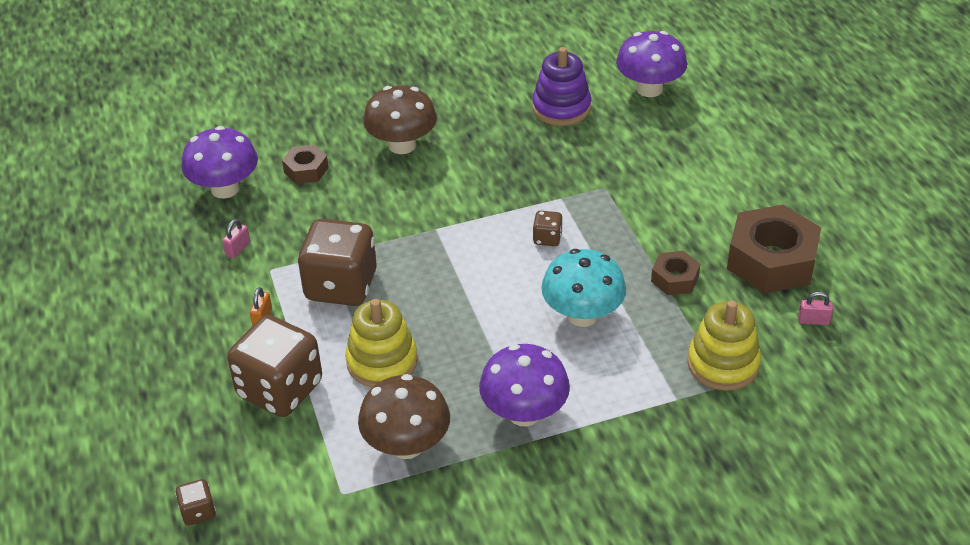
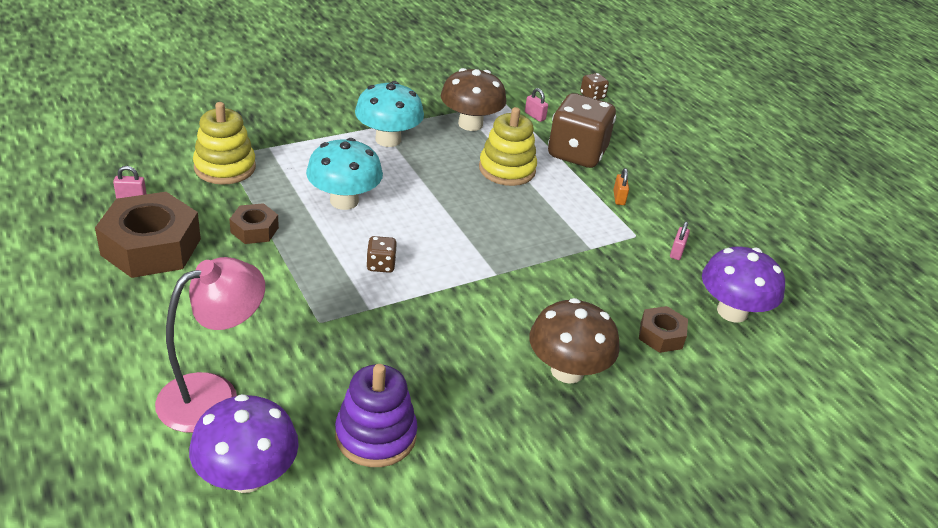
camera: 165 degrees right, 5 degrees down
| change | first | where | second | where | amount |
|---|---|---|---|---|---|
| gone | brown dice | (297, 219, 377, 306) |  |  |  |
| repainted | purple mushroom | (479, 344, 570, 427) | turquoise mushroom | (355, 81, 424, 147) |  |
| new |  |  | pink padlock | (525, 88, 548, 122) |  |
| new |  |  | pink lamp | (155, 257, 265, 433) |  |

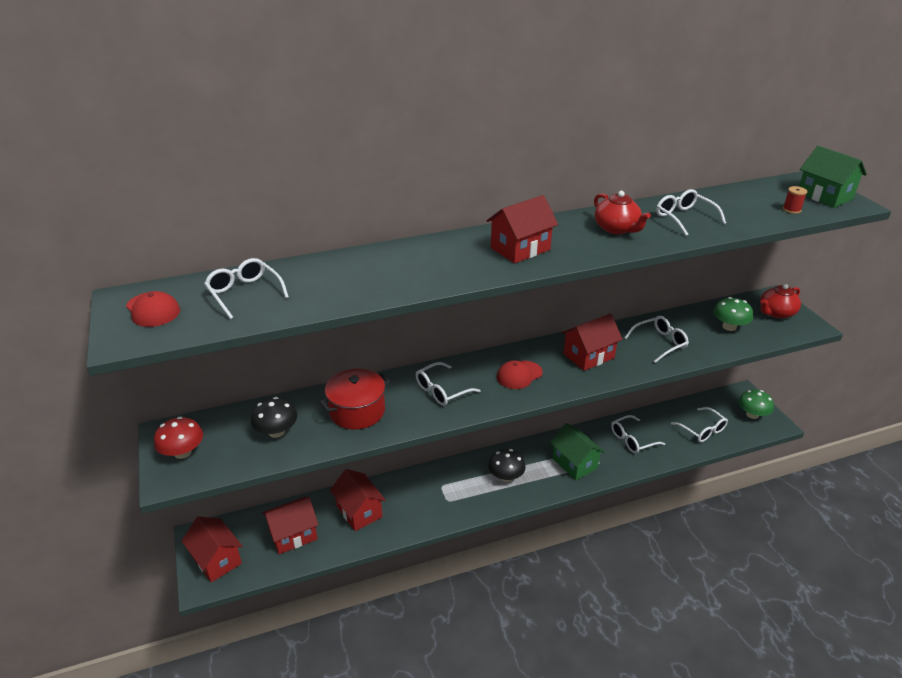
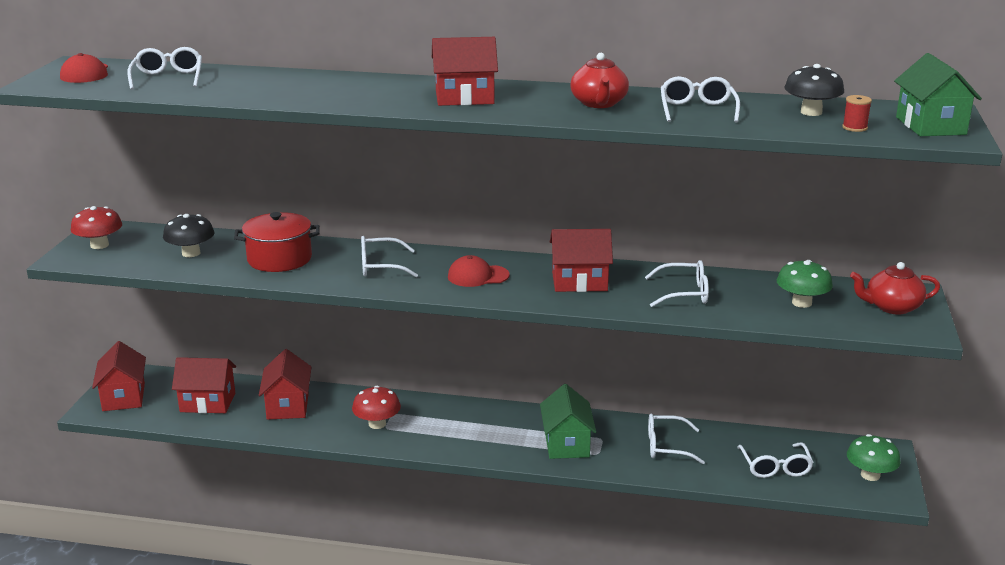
camera: 30 degrees right, 10 degrees down
| change | first | where | second | where | amount |
|---|---|---|---|---|---|
| shifted | black mushroom | (488, 449, 526, 482) |  | (784, 64, 844, 116) |  |
| new |  |  | red mushroom | (352, 386, 401, 429) |  |

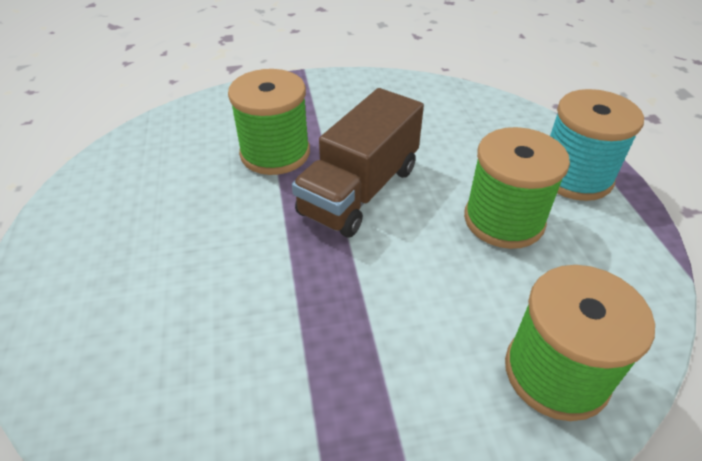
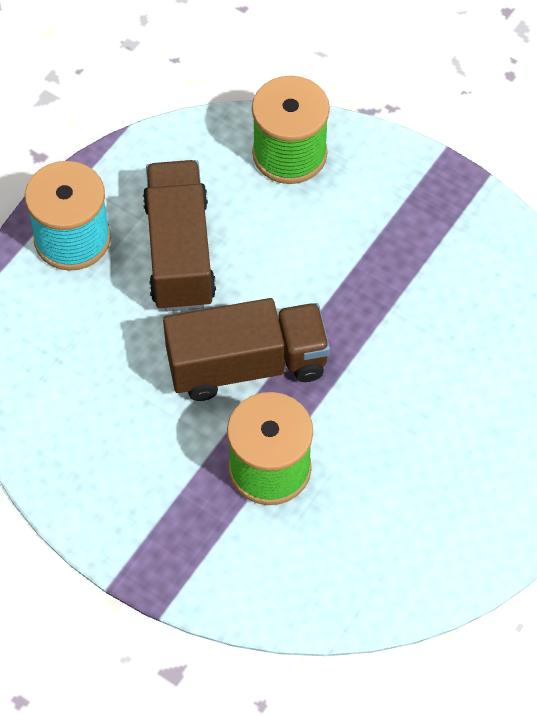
camera: 135 degrees left, 15 degrees up
| change | first | where | second | where | amount |
|---|---|---|---|---|---|
| swapped | green spool | (464, 127, 570, 249) | brown truck | (143, 160, 216, 311) |  |

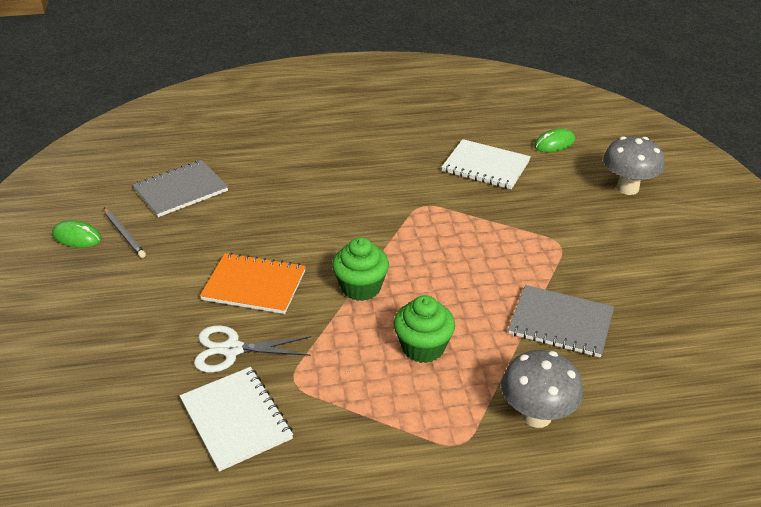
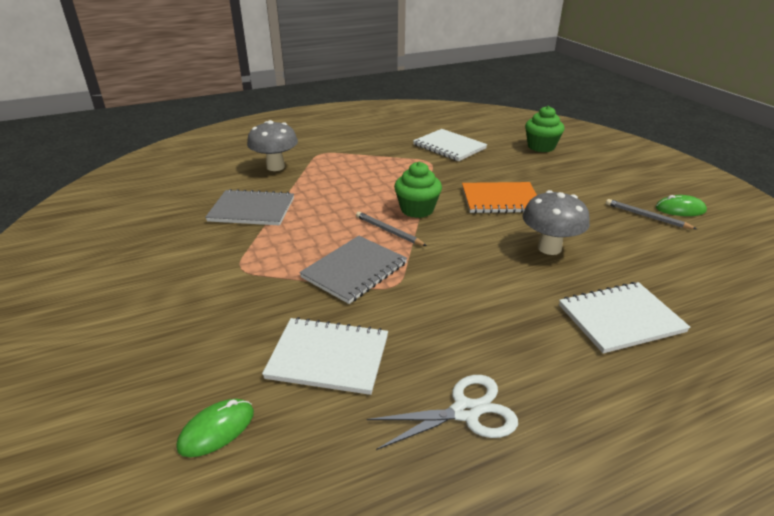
camera: 165 degrees right, 5 degrees down
| change | first | where | second | where | amount |
|---|---|---|---|---|---|
| shifted | grey mushroom | (603, 136, 665, 195) |  | (522, 190, 590, 255) |  |
| shifted | grey notebook | (133, 160, 228, 217) |  | (299, 236, 407, 304) |  |
| shifted | green cupcake | (394, 295, 455, 363) |  | (525, 106, 565, 152) |  |
| shifted | white scissors | (194, 325, 311, 373) |  | (367, 375, 518, 450) |  |
| new |  |  | grey pencil | (356, 212, 427, 246) |  |
| new |  |  | white notebook | (559, 282, 690, 353) |  |

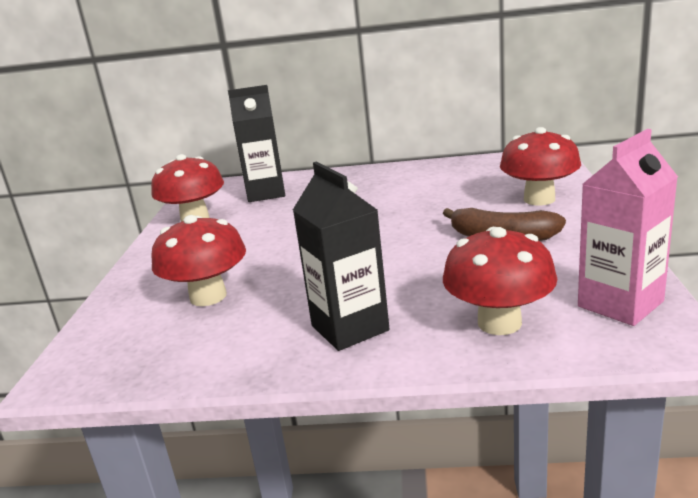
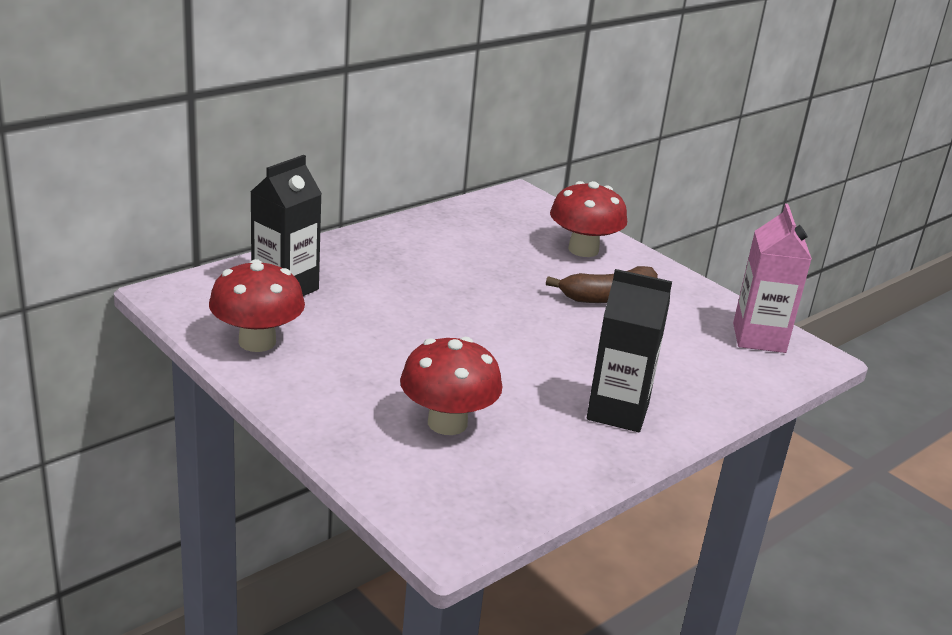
camera: 50 degrees left, 5 degrees up
| change | first | where | second | where | amount |
|---|---|---|---|---|---|
| gone | red mushroom | (443, 227, 557, 335) |  |  |  |

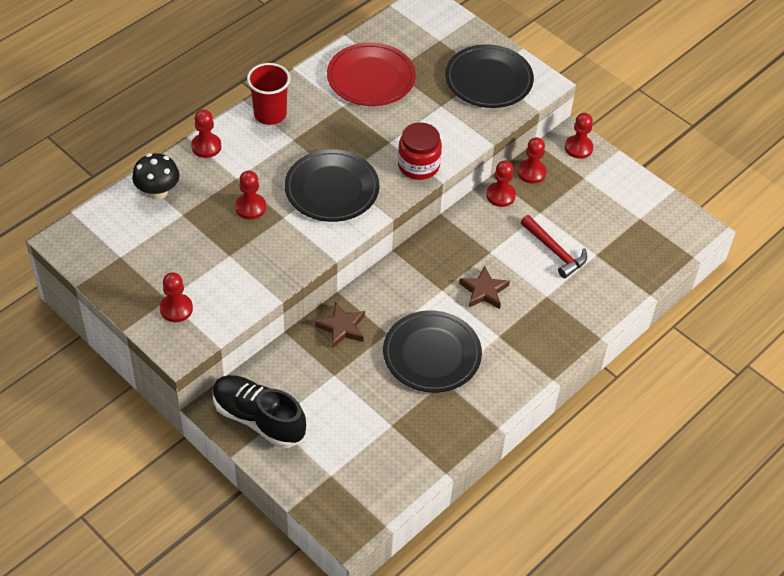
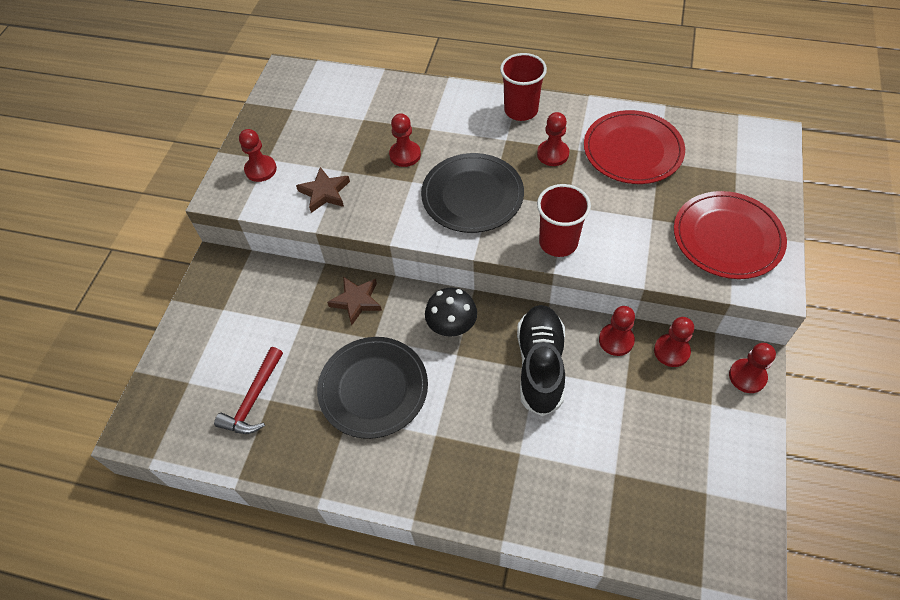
camera: 65 degrees right, 5 degrees up
| change | first | where | second | where | amount |
|---|---|---|---|---|---|
| repainted | black plate | (445, 44, 534, 108) | red plate | (674, 191, 787, 279) |  |
| shifted | red pawn | (191, 109, 221, 158) |  | (537, 112, 569, 166) |  |
| swapped | red jar | (398, 123, 442, 180) | red cup | (537, 184, 591, 257) |  |
| shifted | black mushroom | (132, 153, 180, 200) |  | (425, 288, 477, 337) |  |
| shifted | red hammer | (521, 215, 587, 278) |  | (214, 347, 283, 434) |  |
| shifted | brown star | (459, 265, 510, 309) |  | (296, 167, 350, 213) |  |
| shifted | black shoe | (213, 375, 306, 448) |  | (517, 305, 565, 416) |  |

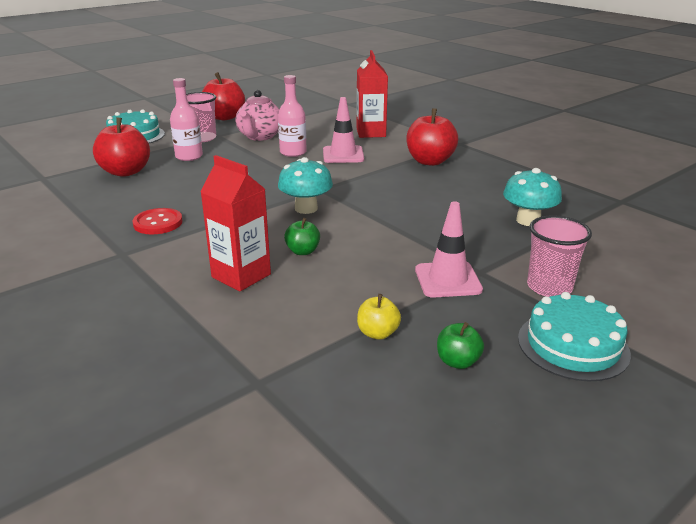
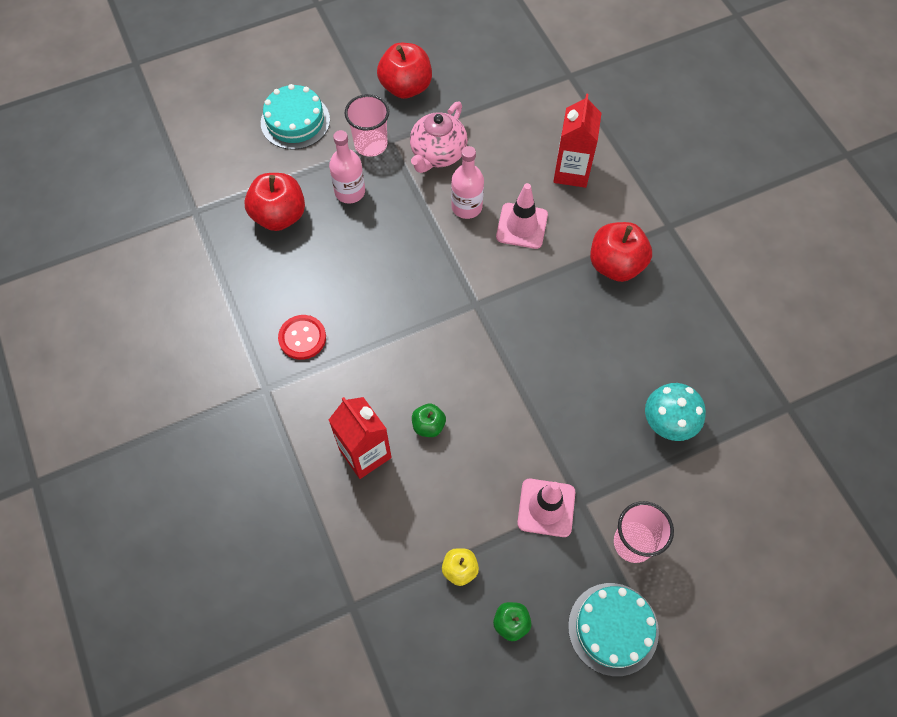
camera: 15 degrees right, 35 degrees up
| change | first | where | second | where | amount |
|---|---|---|---|---|---|
| gone | turquoise mushroom | (278, 157, 333, 214) |  |  |  |

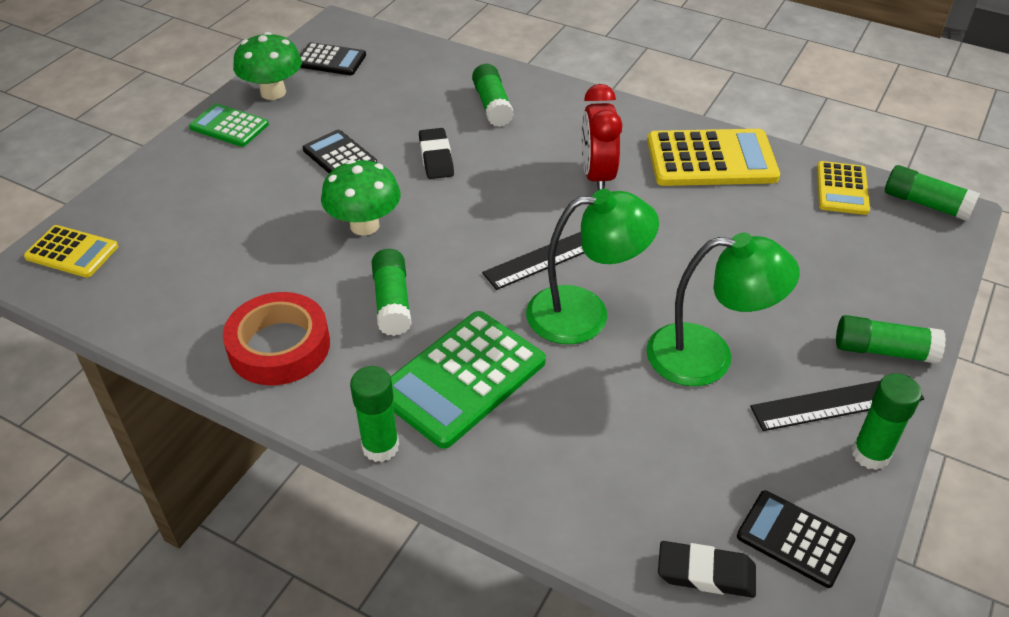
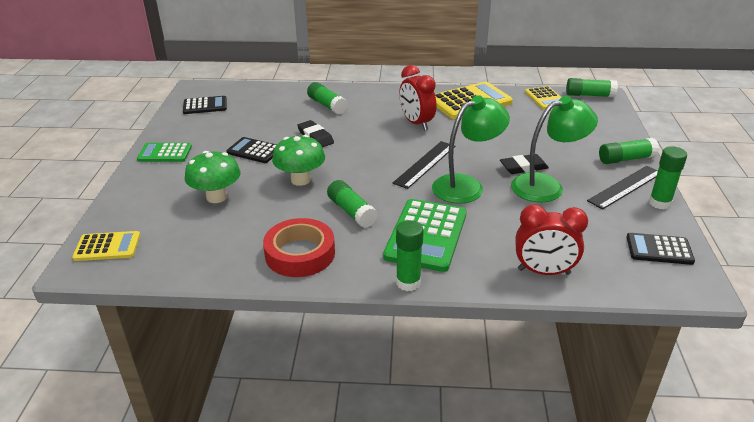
camera: 25 degrees left, 10 degrees down
| change | first | where | second | where | amount |
|---|---|---|---|---|---|
| shifted | green mushroom | (233, 32, 302, 100) |  | (185, 151, 240, 203) |  |
| shifted | black eraser | (658, 541, 756, 598) |  | (500, 154, 549, 174) |  |
| new |  |  | red clock | (515, 204, 588, 275) |  |

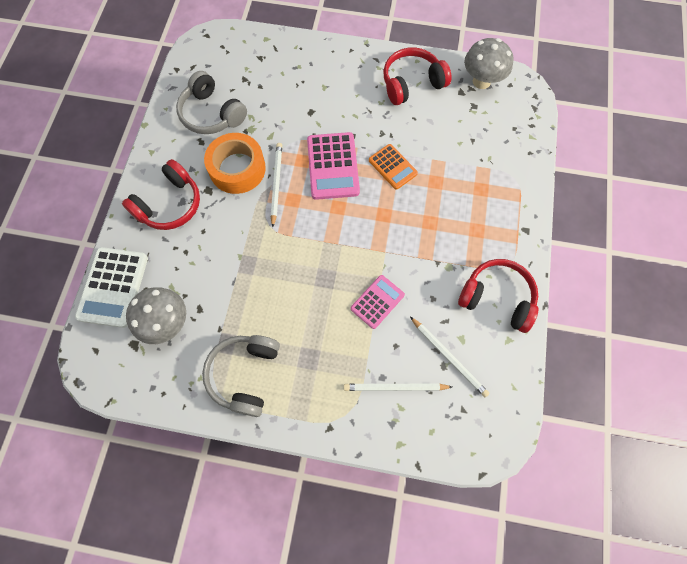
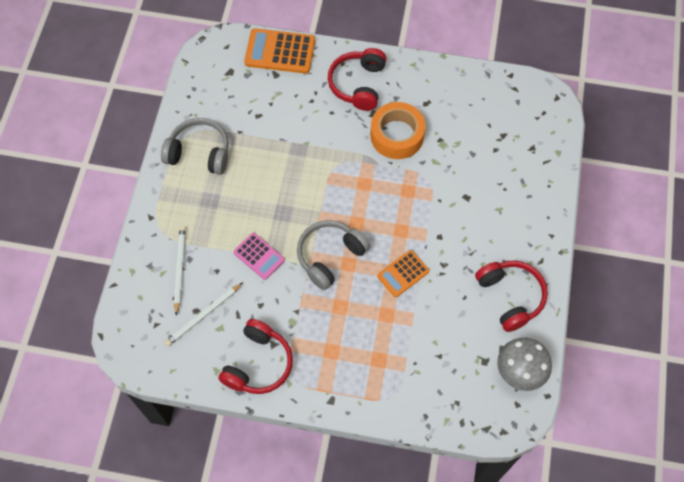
camera: 90 degrees right, 5 degrees down
| change | first | where | second | where | amount |
|---|---|---|---|---|---|
| shifted | grey headphones | (176, 71, 247, 134) |  | (297, 220, 370, 290) |  |
| gone | pink calculator | (307, 132, 360, 200) |  |  |  |
| gone | white pencil | (271, 143, 282, 227) |  |  |  |
| rotated | red headphones | (122, 159, 200, 230) |  | (328, 48, 386, 111) | 60 degrees clockwise |
| repainted | white calculator | (75, 247, 148, 328) | orange calculator | (244, 28, 315, 74) |  |
| gone | grey mushroom | (126, 287, 186, 344) |  |  |  |

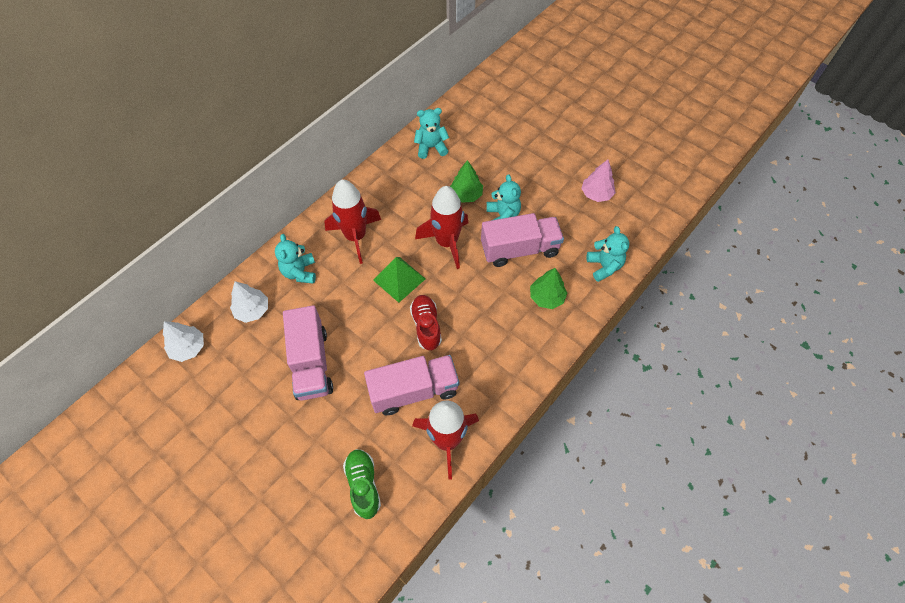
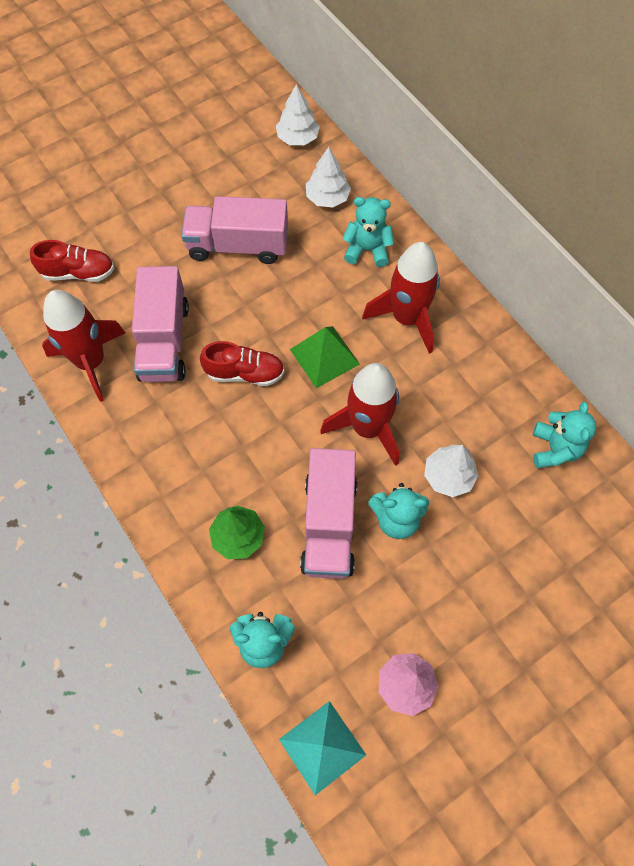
camera: 105 degrees right, 5 degrees up
| change | first | where | second | where | amount |
|---|---|---|---|---|---|
| repainted | green tree | (450, 160, 483, 203) | white tree | (424, 445, 479, 497) |  |
| repainted | green shoe | (343, 449, 381, 519) | red shoe | (30, 240, 114, 282) |  |
| new |  |  | turquoise pyramid | (279, 701, 366, 795) |  |

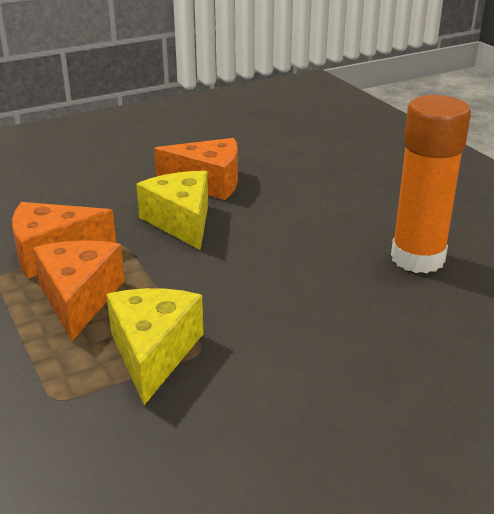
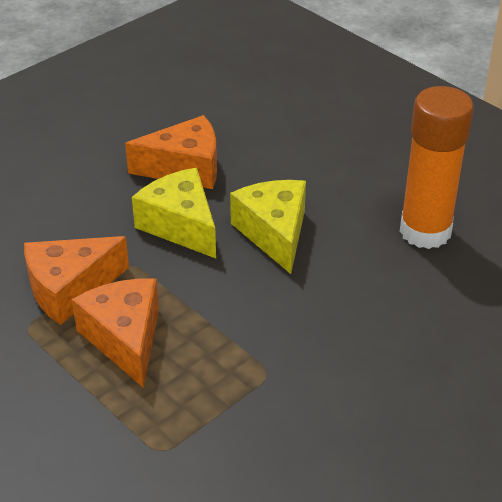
camera: 15 degrees left, 10 degrees up
| change | first | where | second | where | amount |
|---|---|---|---|---|---|
| shifted | yellow cheese | (106, 288, 204, 405) |  | (230, 180, 306, 274) |  |

